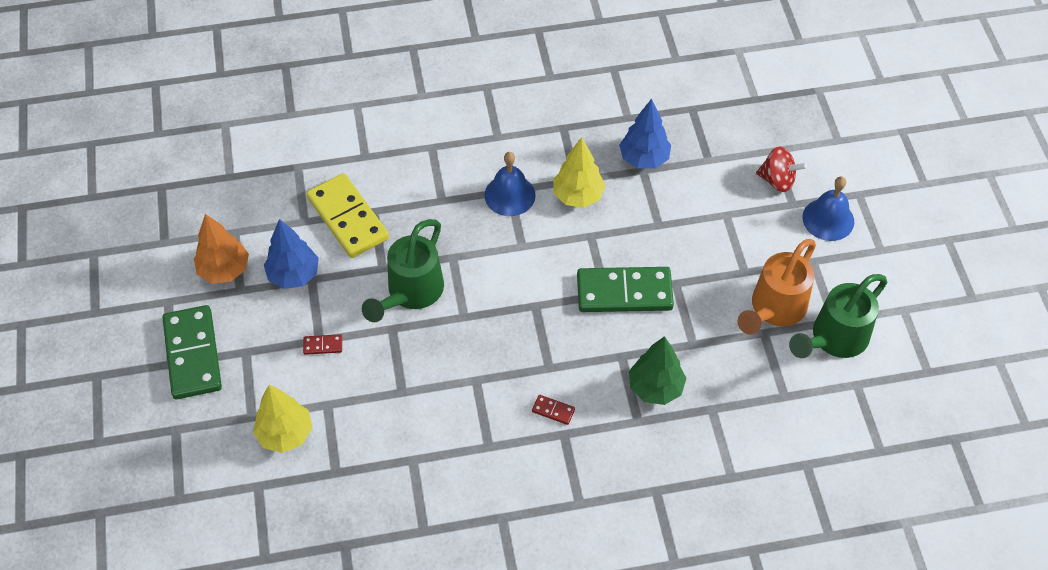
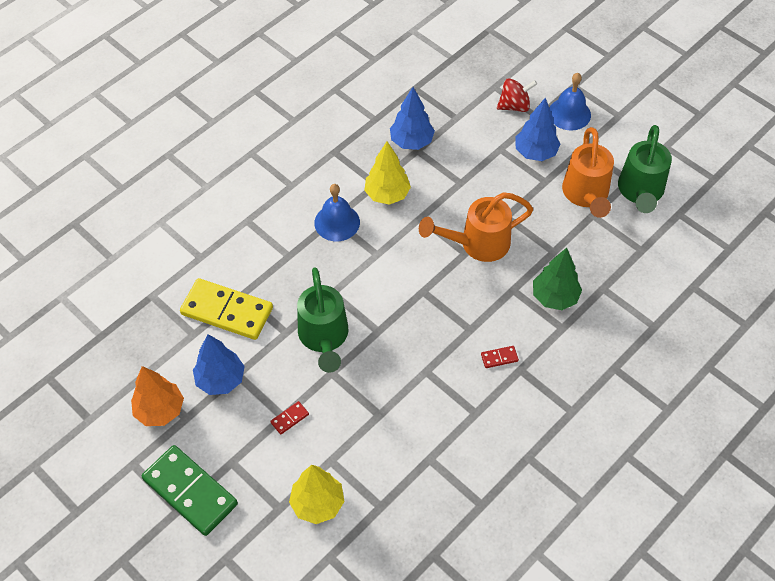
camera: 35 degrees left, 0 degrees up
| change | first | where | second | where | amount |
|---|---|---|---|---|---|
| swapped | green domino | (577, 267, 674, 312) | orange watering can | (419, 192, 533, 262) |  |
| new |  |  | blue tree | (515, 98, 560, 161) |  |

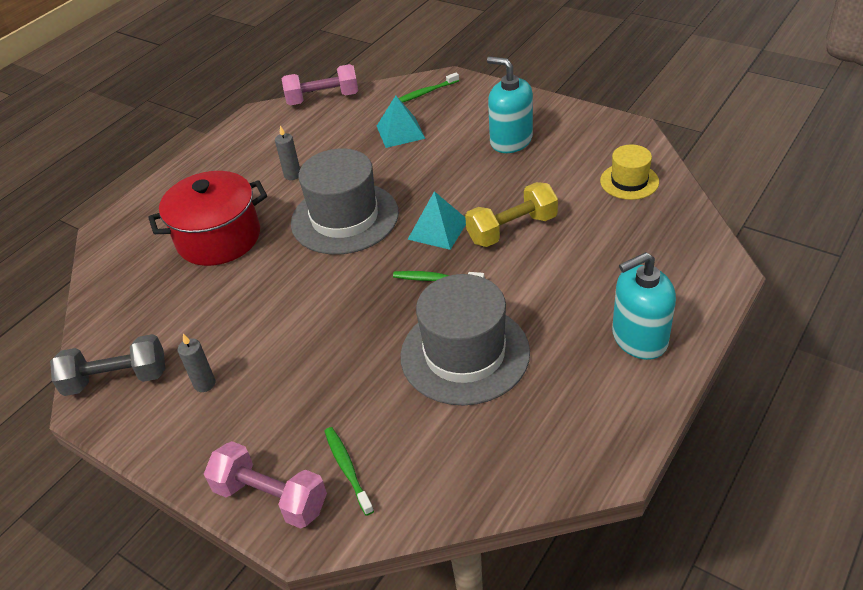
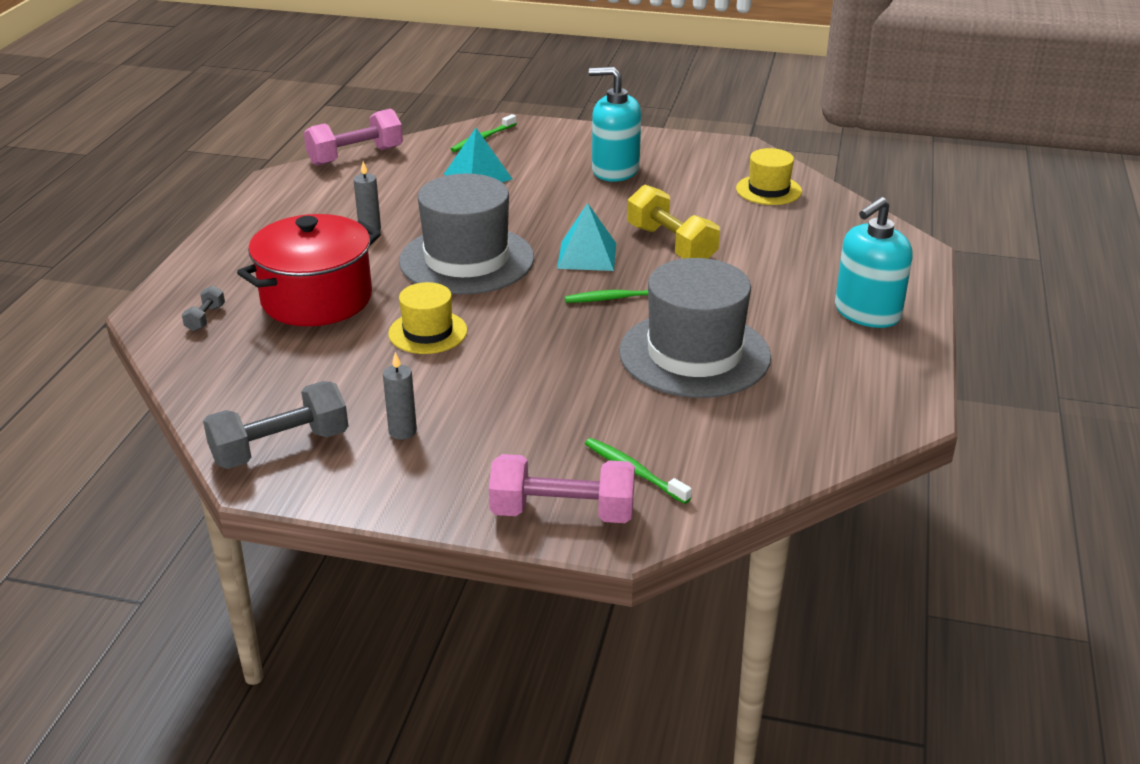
camera: 25 degrees left, 10 degrees down
| change | first | where | second | where | amount |
|---|---|---|---|---|---|
| rotated | yellow dumbbell | (465, 182, 558, 247) |  | (627, 185, 720, 259) | 75 degrees counterclockwise |
| new |  |  | yellow hat | (388, 282, 467, 354) |  |
| new |  |  | grey dumbbell | (182, 285, 225, 331) |  |

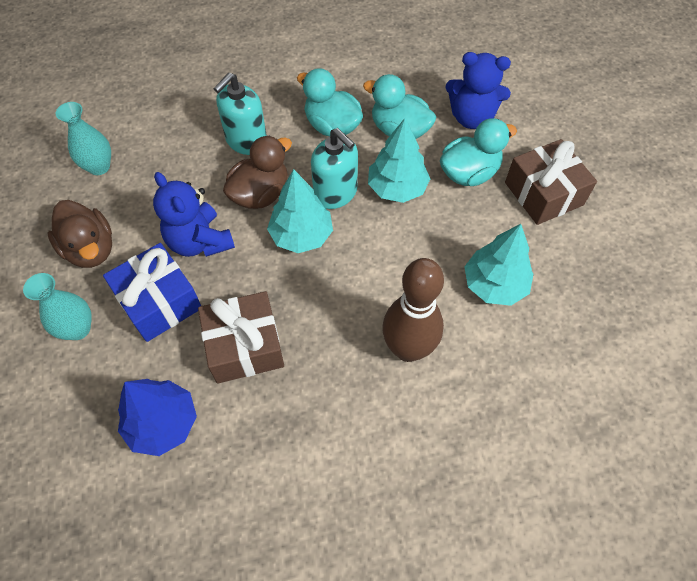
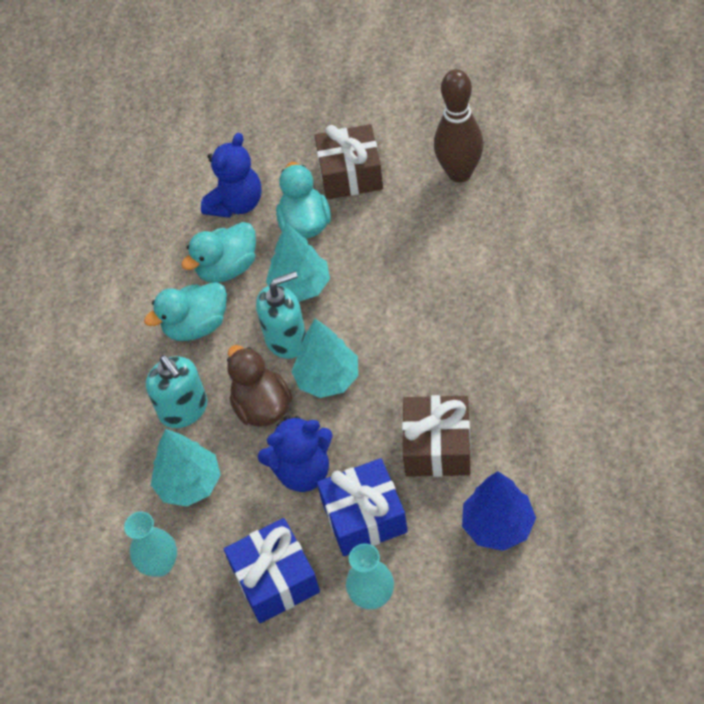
camera: 65 degrees left, 5 degrees down
| change | first | where | second | where | amount |
|---|---|---|---|---|---|
| swapped | brown duck | (48, 200, 112, 268) | blue gift | (224, 518, 320, 623) |  |
| shifted | turquoise tree | (464, 224, 533, 306) |  | (151, 429, 221, 507) |  |
| shifted | brown bowling pin | (382, 258, 444, 362) |  | (434, 69, 484, 183) |  |

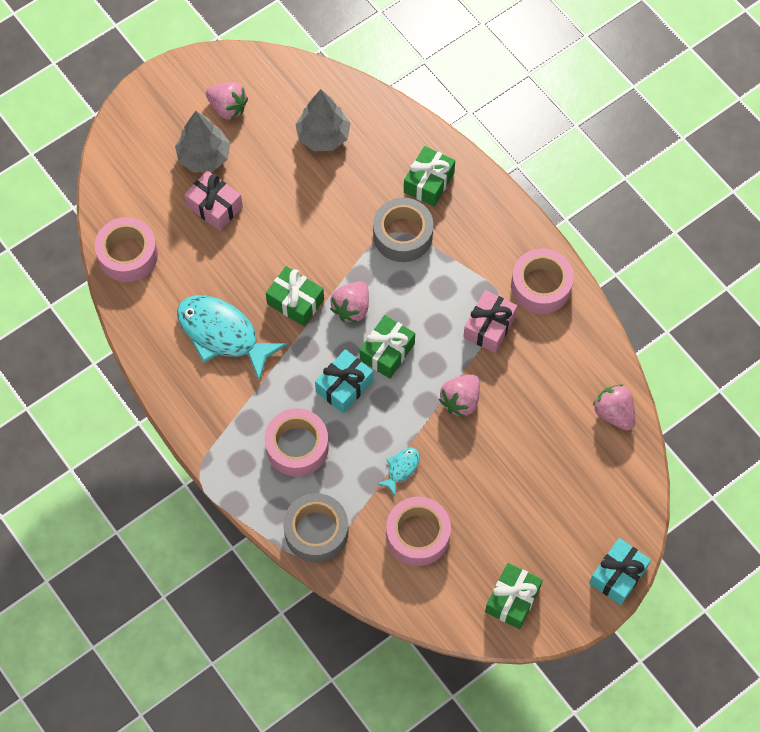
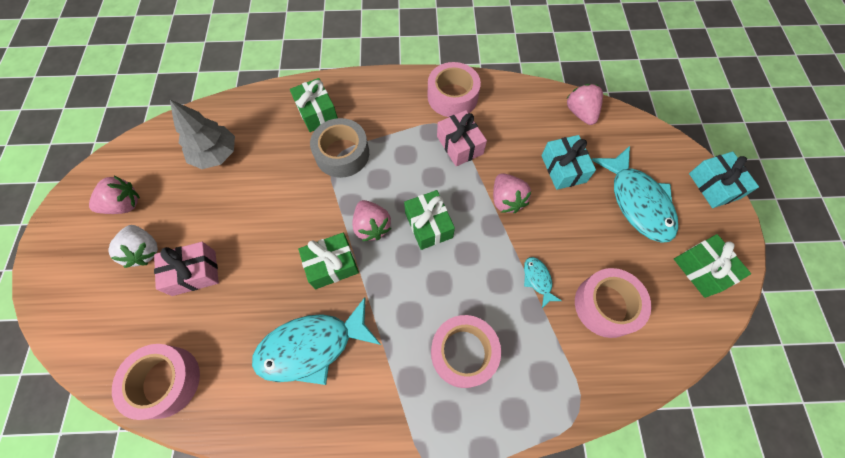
camera: 55 degrees left, 0 degrees up
| change | first | where | second | where | amount |
|---|---|---|---|---|---|
| swapped | grey tree | (175, 111, 230, 173) | white strawberry | (108, 225, 158, 268) |  |
| shifted | turquoise gift | (315, 349, 373, 414) |  | (541, 135, 596, 190) |  |
| rotated | pink strawberry | (593, 384, 635, 431) |  | (566, 84, 603, 125) | 75 degrees clockwise |
| gone | grey tape | (283, 493, 349, 563) |  |  |  |
| new |  |  | turquoise fish | (591, 146, 678, 243) |  |

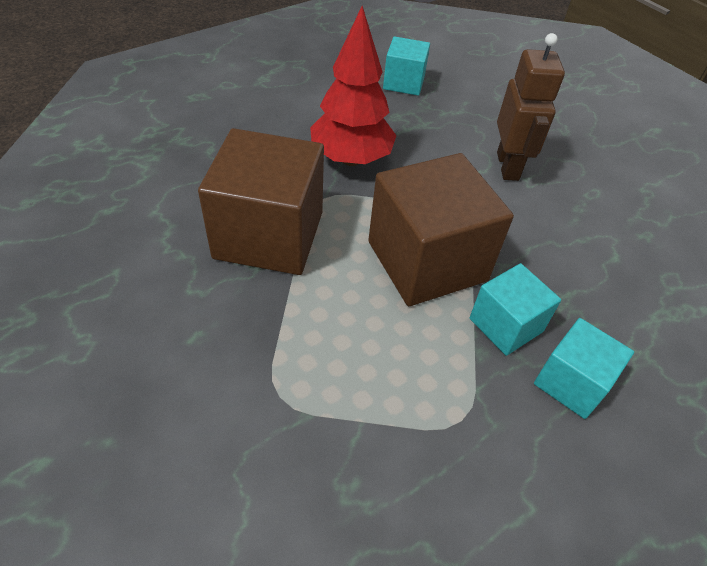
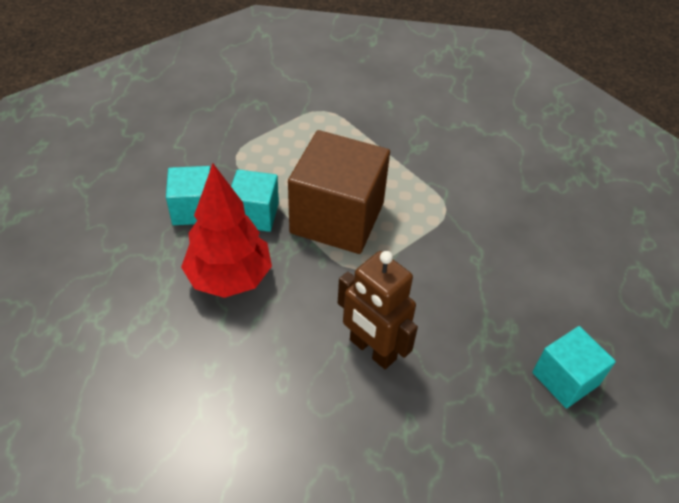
camera: 135 degrees right, 0 degrees up
| change | first | where | second | where | amount |
|---|---|---|---|---|---|
| shifted | red tree | (310, 6, 397, 166) |  | (181, 164, 272, 298) |  |
| gone | brown cube | (198, 128, 324, 275) |  |  |  |

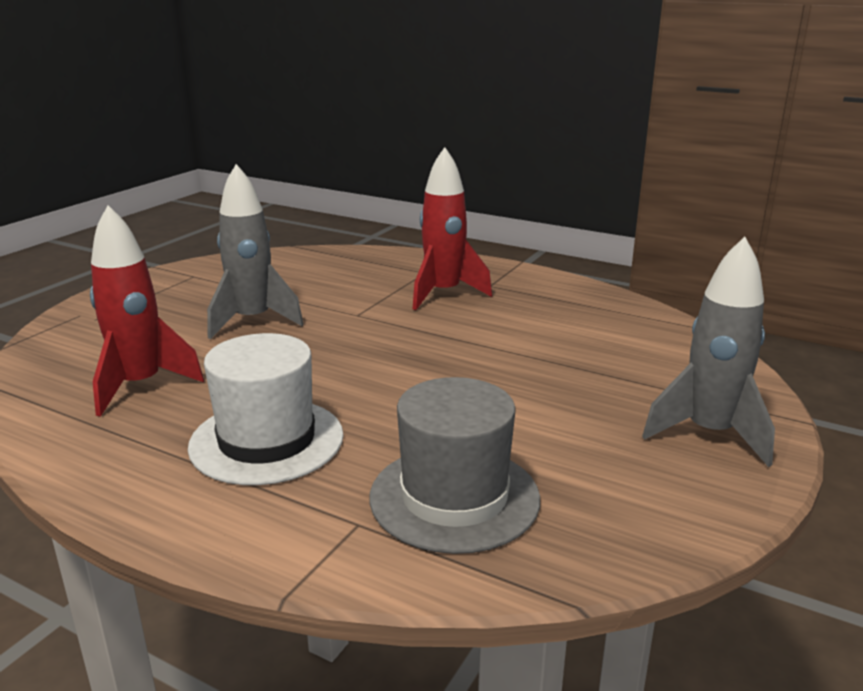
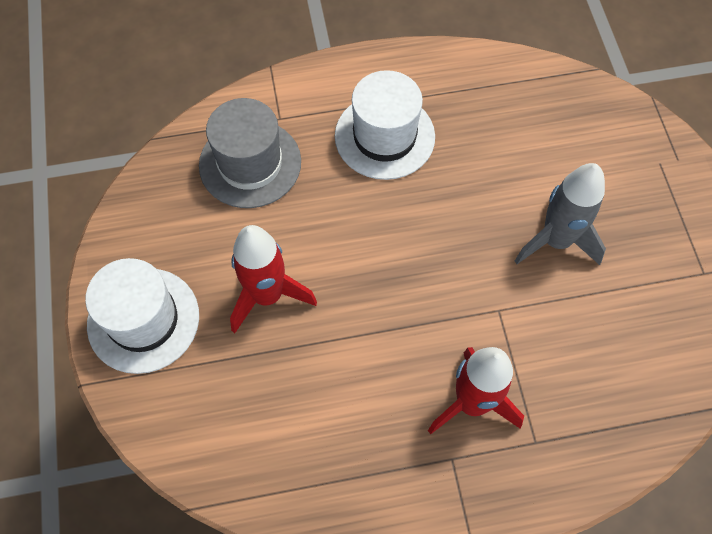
camera: 140 degrees right, 40 degrees up
| change | first | where | second | where | amount |
|---|---|---|---|---|---|
| shifted | red rocket | (90, 205, 204, 417) |  | (230, 225, 317, 333) |  |
| swapped | grey rocket | (642, 237, 775, 467) | white hat | (85, 258, 199, 374) |  |

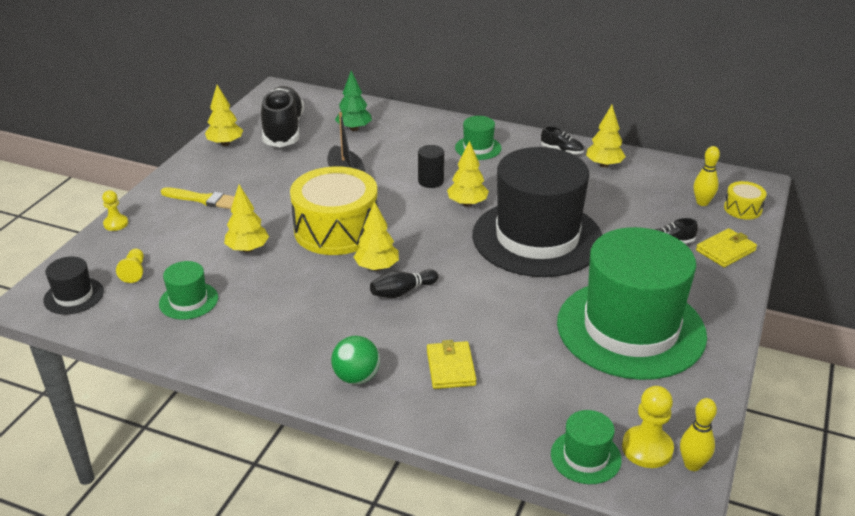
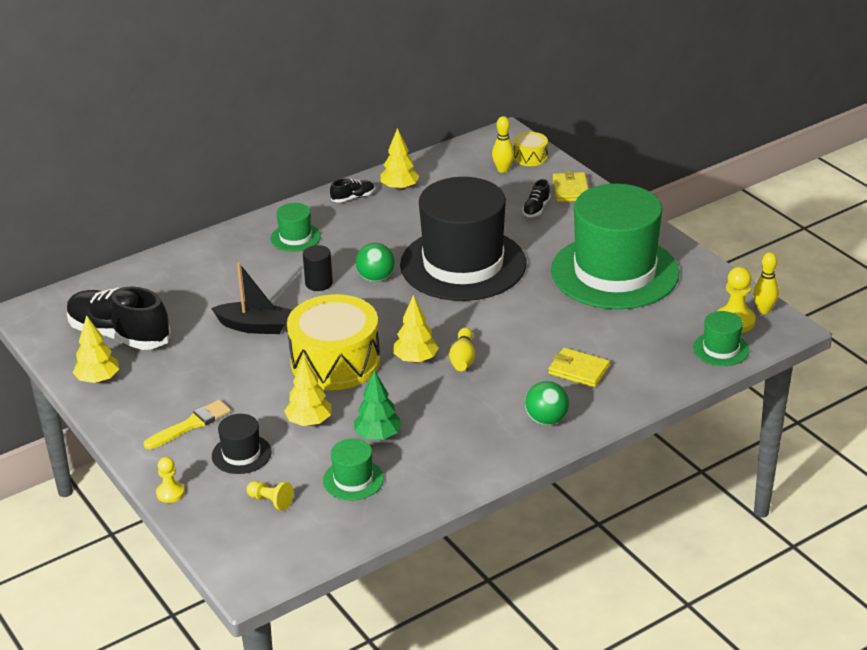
camera: 55 degrees left, 0 degrees up
| change | first | where | second | where | amount |
|---|---|---|---|---|---|
| shifted | green tree | (335, 70, 372, 131) |  | (354, 370, 402, 440) |  |
| swapped | yellow tree | (447, 141, 489, 207) | green ball | (356, 243, 395, 282) |  |
| shifted | black hat | (43, 256, 104, 315) |  | (212, 414, 271, 474) |  |
| repainted | black bowling pin | (370, 269, 438, 298) | yellow bowling pin | (449, 327, 475, 371) |  |

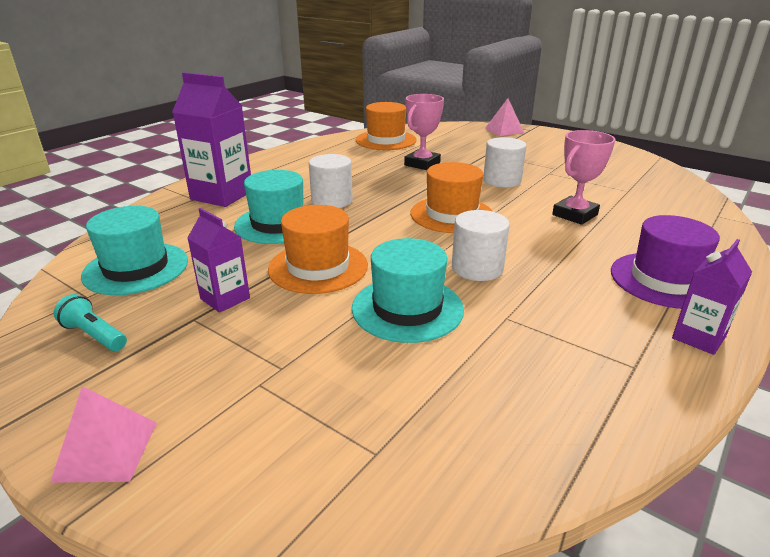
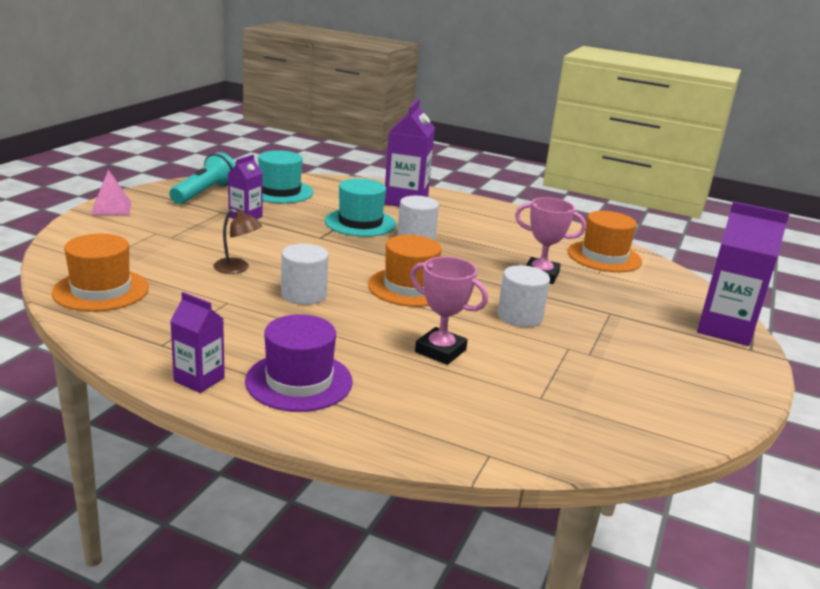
camera: 75 degrees right, 5 degrees down
| change | first | where | second | where | amount |
|---|---|---|---|---|---|
| swapped | pink pyramid | (485, 98, 524, 136) | purple carton | (697, 201, 789, 346) |  |
| shifted | orange hat | (268, 205, 368, 294) |  | (52, 234, 149, 312) |  |
| swapped | turquoise hat | (352, 238, 464, 343) | brown lamp | (213, 209, 262, 274) |  |
| scaled | turquoise flashlight | (53, 294, 127, 351) |  | (169, 152, 236, 204) | x1.72 |

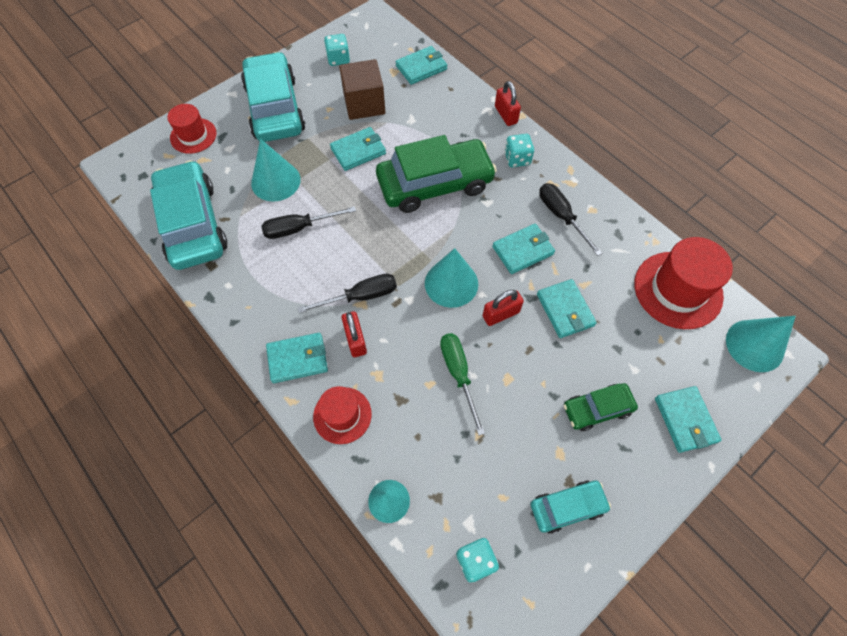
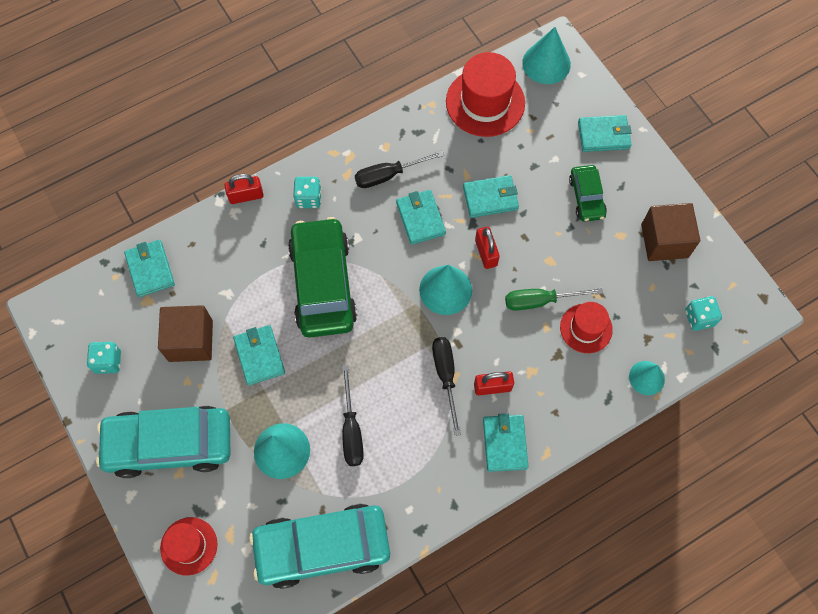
camera: 80 degrees left, 5 degrees up
| change | first | where | second | where | amount |
|---|---|---|---|---|---|
| shifted | red hat | (313, 386, 372, 444) |  | (560, 302, 613, 353) |  |
| swapped | turquoise car | (530, 480, 611, 534) | brown cube | (641, 203, 700, 261) |  |

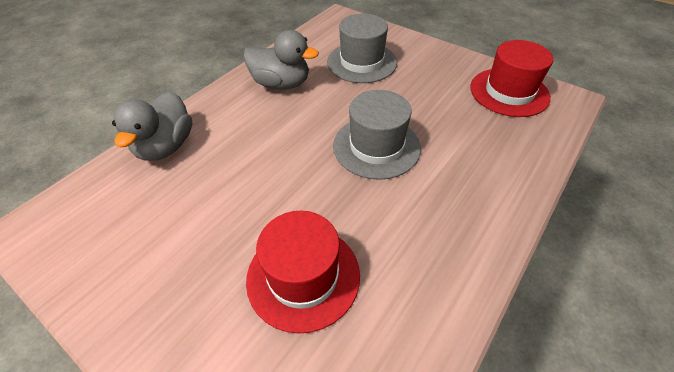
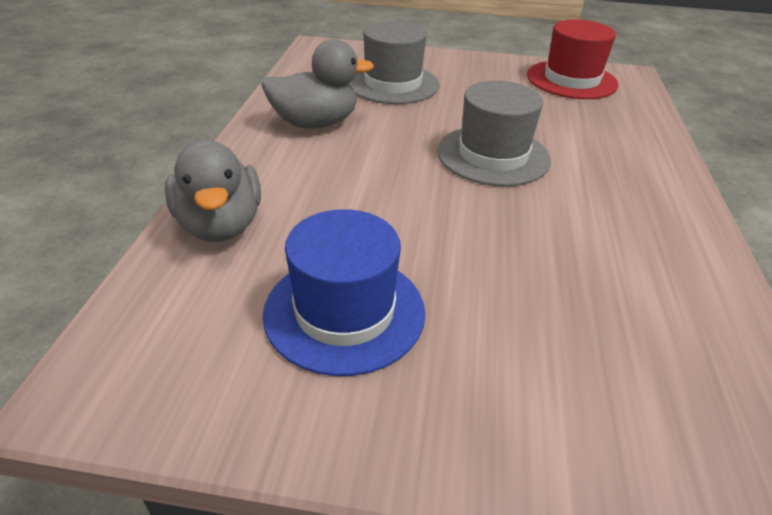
camera: 30 degrees left, 10 degrees down
| change | first | where | second | where | amount |
|---|---|---|---|---|---|
| gone | red hat | (246, 211, 360, 334) |  |  |  |
| new |  |  | blue hat | (263, 209, 425, 376) |  |

